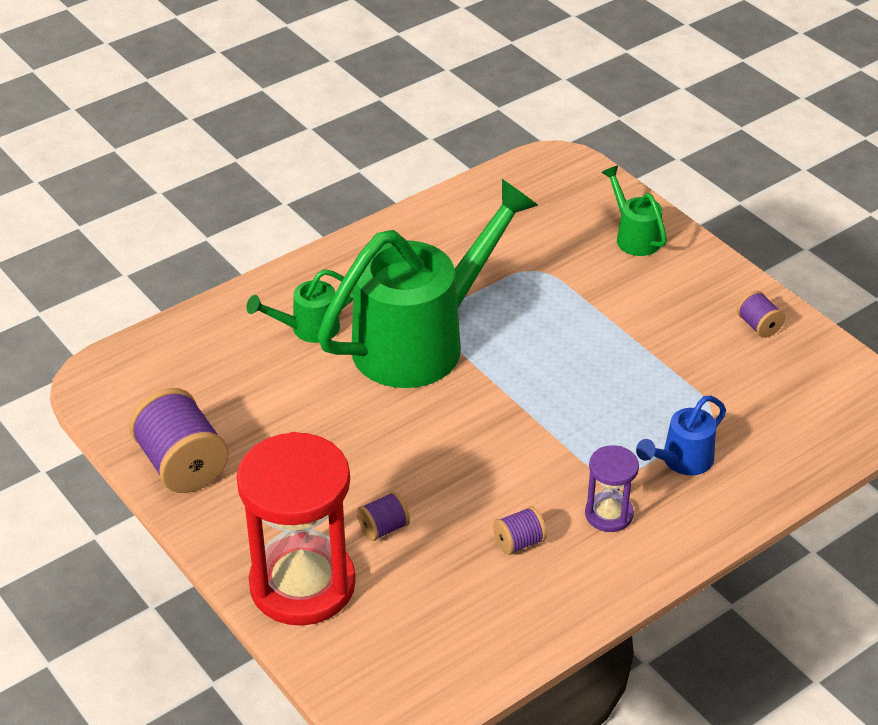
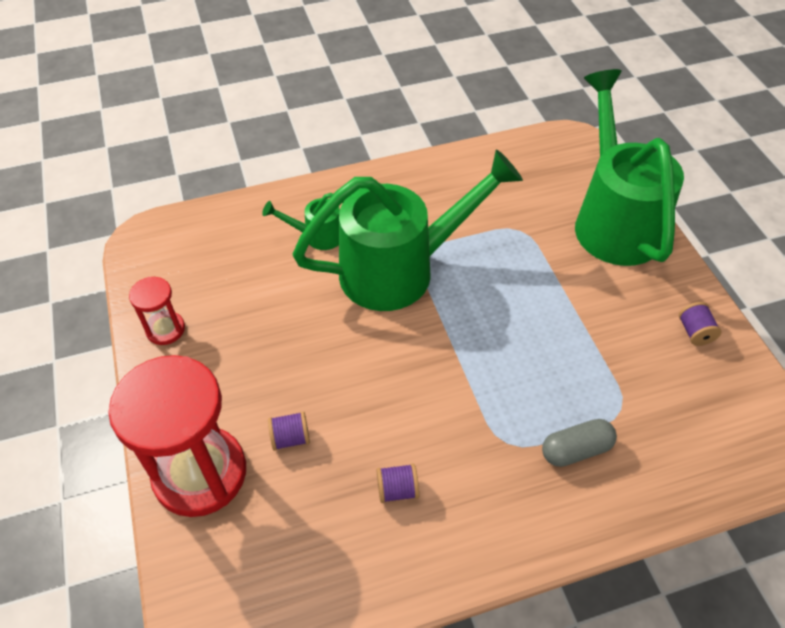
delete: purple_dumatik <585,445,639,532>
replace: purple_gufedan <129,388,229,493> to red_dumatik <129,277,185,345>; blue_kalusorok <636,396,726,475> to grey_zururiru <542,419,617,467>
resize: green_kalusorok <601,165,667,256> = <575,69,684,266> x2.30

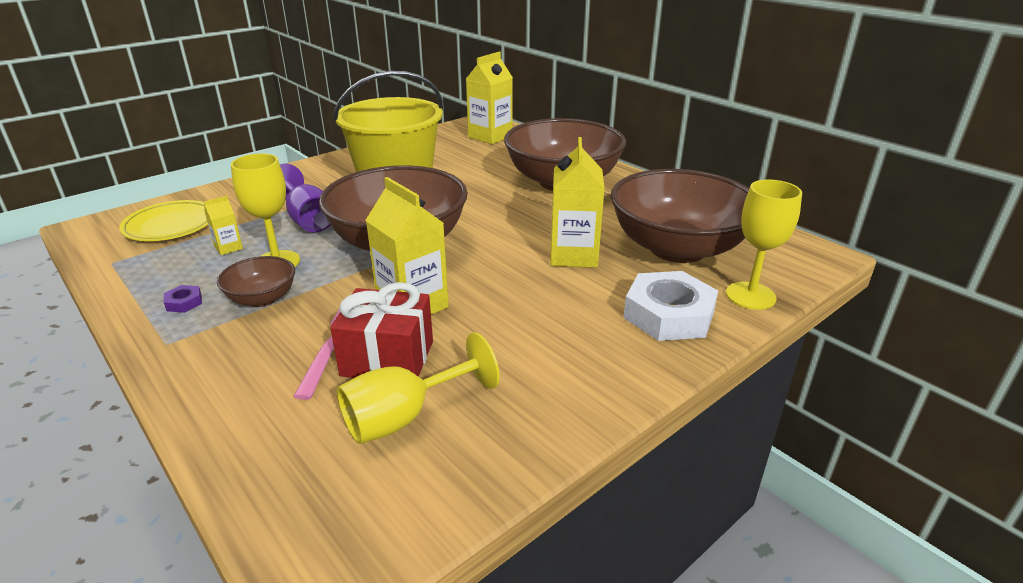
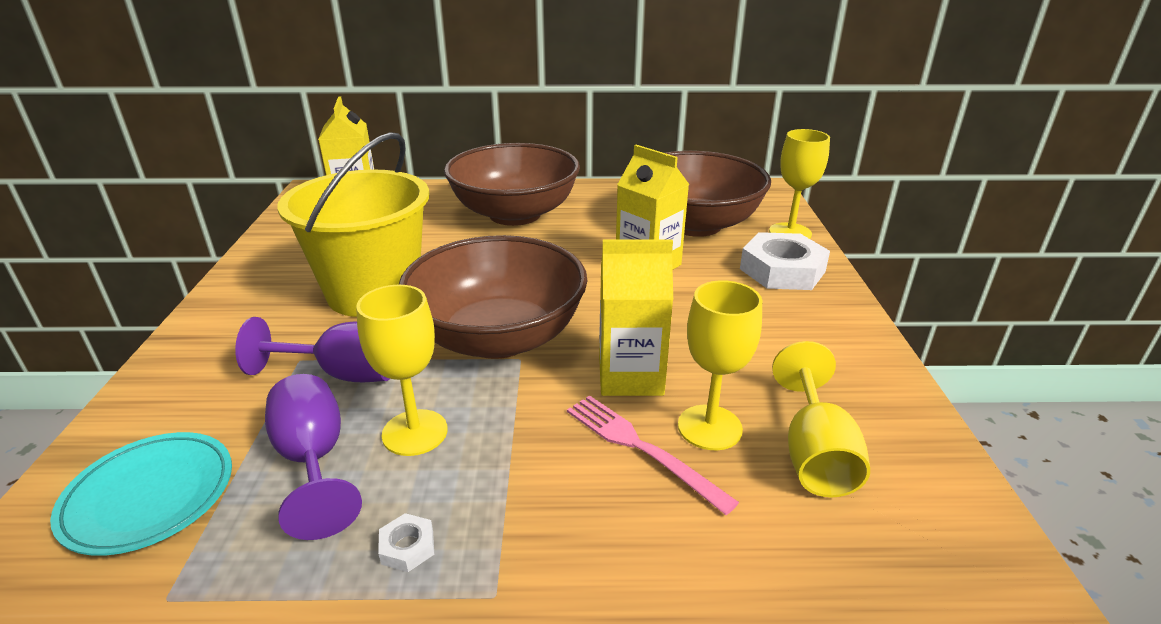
delete: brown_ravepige <217,256,295,307>
replace: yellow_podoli <204,196,243,255> to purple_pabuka <265,374,362,540>; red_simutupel <330,282,433,378> to yellow_pabuka <678,280,762,450>
recolor: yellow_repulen <119,200,208,241> to turquoise_repulen <50,432,232,556>; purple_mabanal <164,285,202,313> to white_mabanal <378,513,434,572>

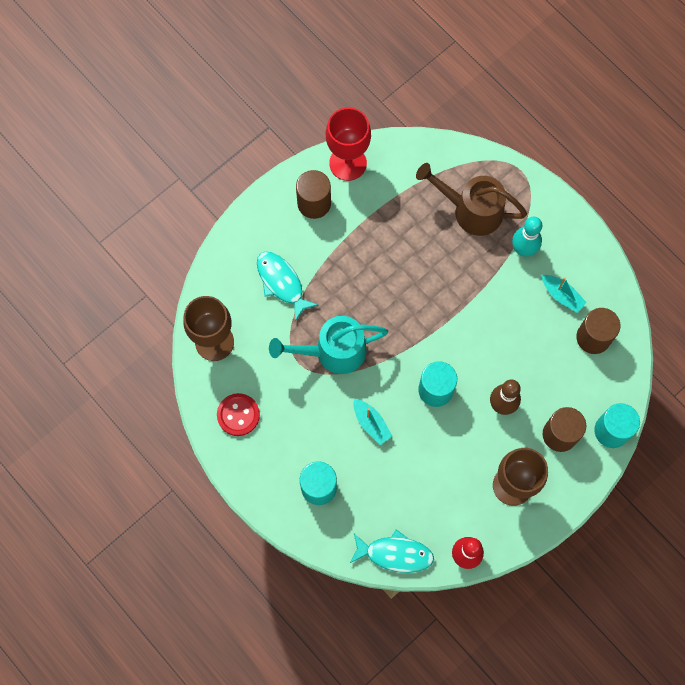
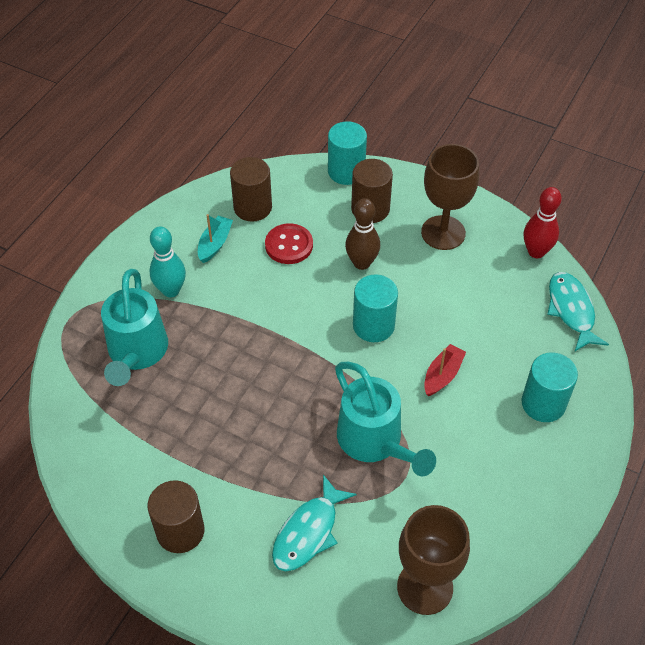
delete: red_pabuka <326,107,371,181>
move: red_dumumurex <217,393,260,436> to <265,223,313,264>
recolor: brown_kalusorok <416,163,527,236> to turquoise_kalusorok <101,269,168,386>; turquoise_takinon <353,399,392,445> to red_takinon <424,344,466,396>

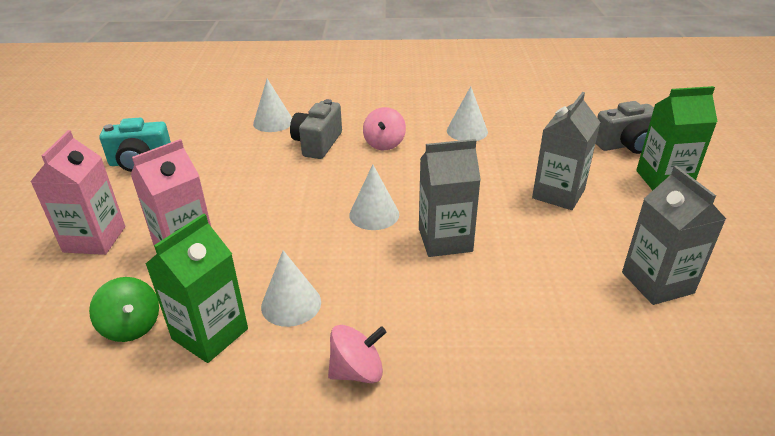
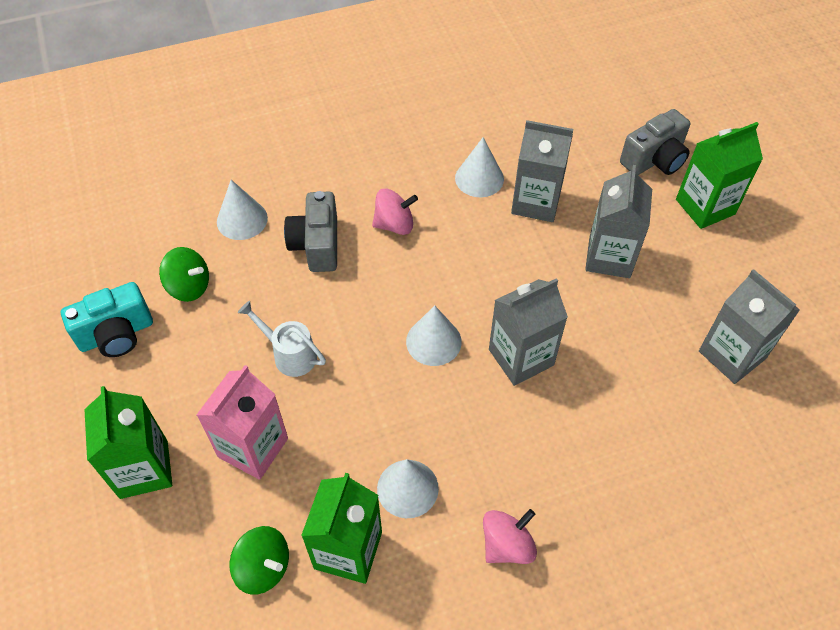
insert: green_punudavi <159,247,209,302>; white_kalusorok <238,301,326,377>; grey_podoli <511,120,573,222>
recolor: pink_podoli <30,130,125,255> to green_podoli <84,386,172,499>
rotate: pink_punudavi <363,107,406,150> = <372,189,418,235> 90 degrees counterclockwise

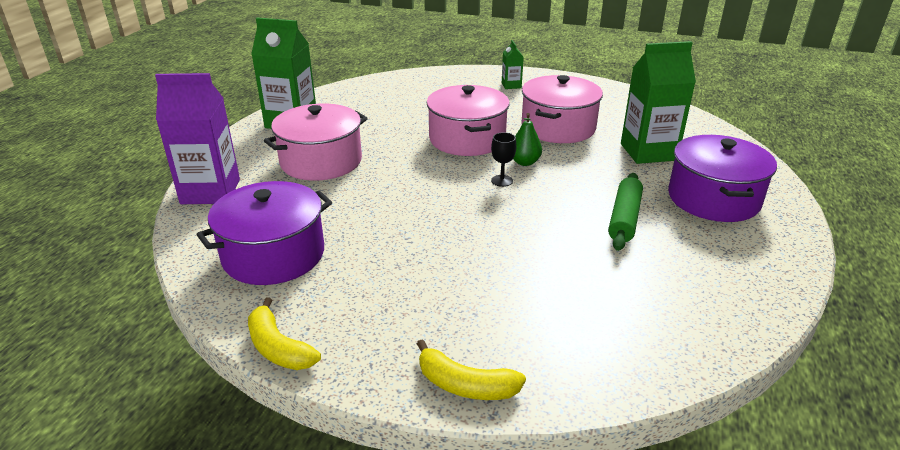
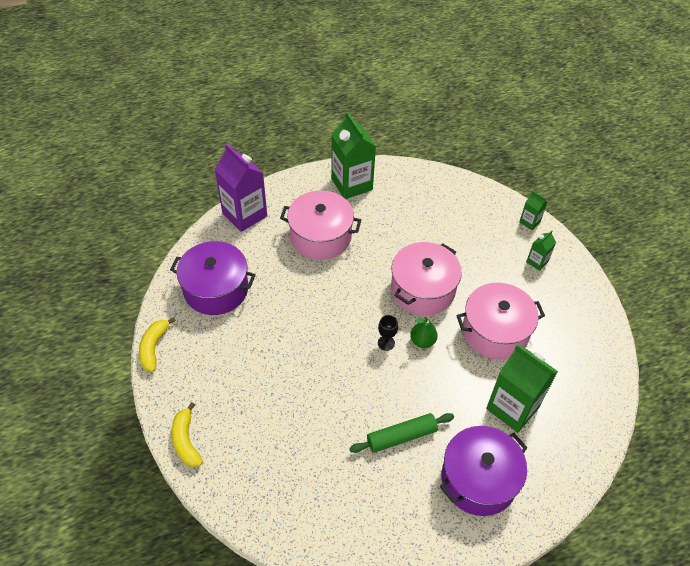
insert: green_podoli <519,190,547,230>

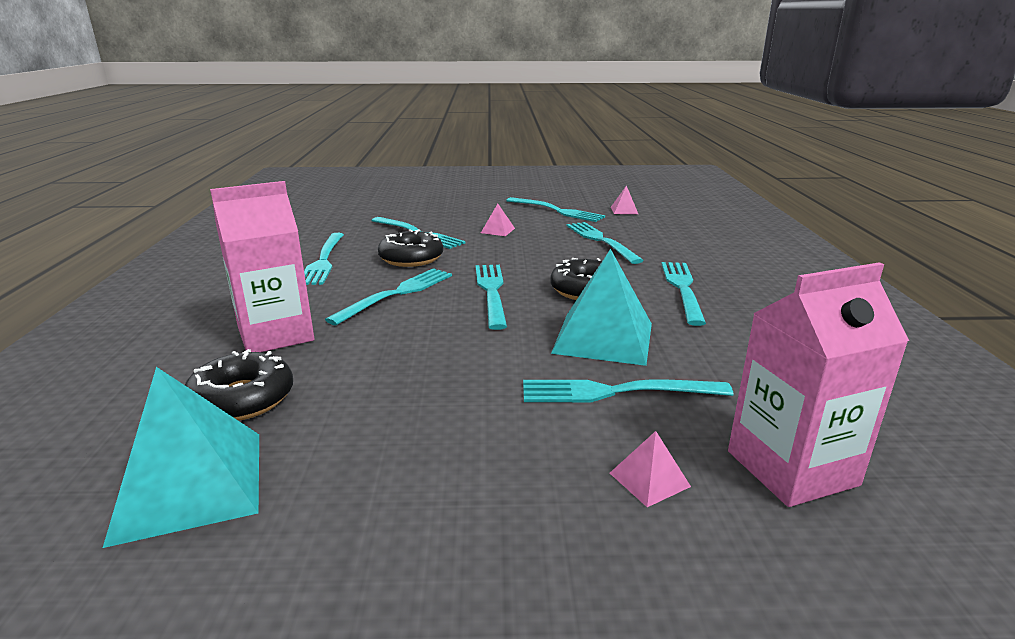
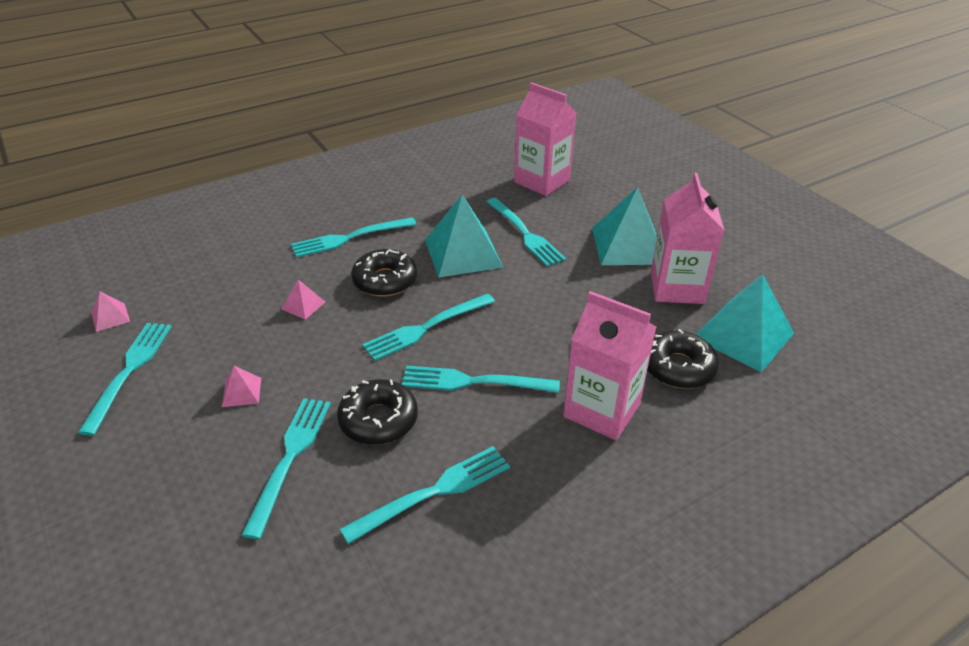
delete: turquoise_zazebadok <567,222,644,264>
insert: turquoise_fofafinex <592,187,657,265>; pink_podoli <651,173,724,304>
move: pink_fofafinex <610,431,691,507> to <281,280,325,320>

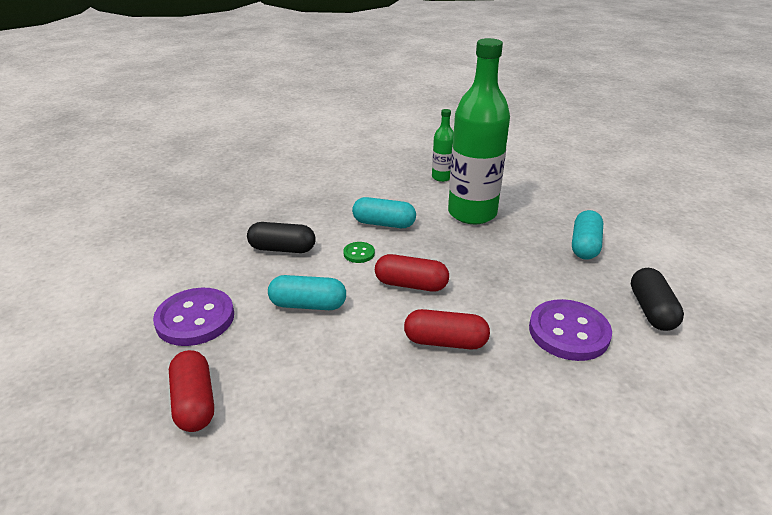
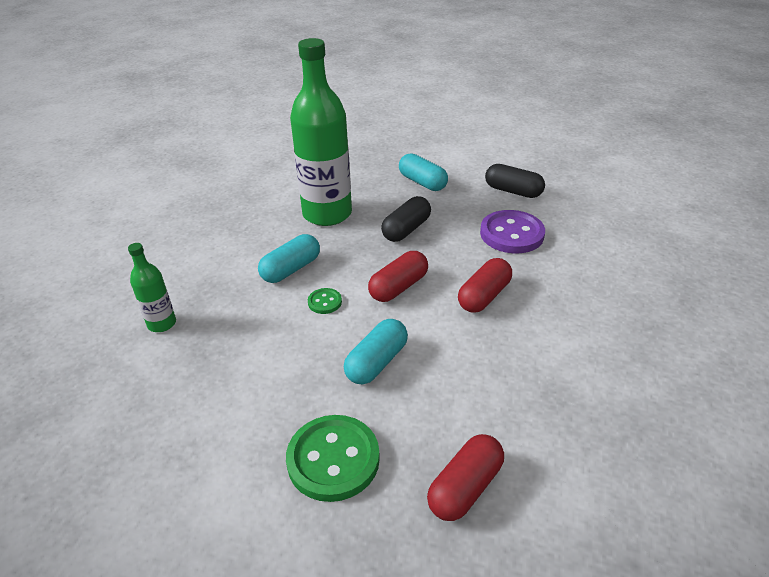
move: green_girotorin <432,109,454,182> to <128,243,176,332>; black_zururiru <247,222,316,253> to <381,196,431,242>
recolor: purple_dumumurex <153,288,234,346> to green_dumumurex <286,415,380,502>
rotate: red_zururiru <169,350,214,432> = <427,434,504,521> 60 degrees counterclockwise

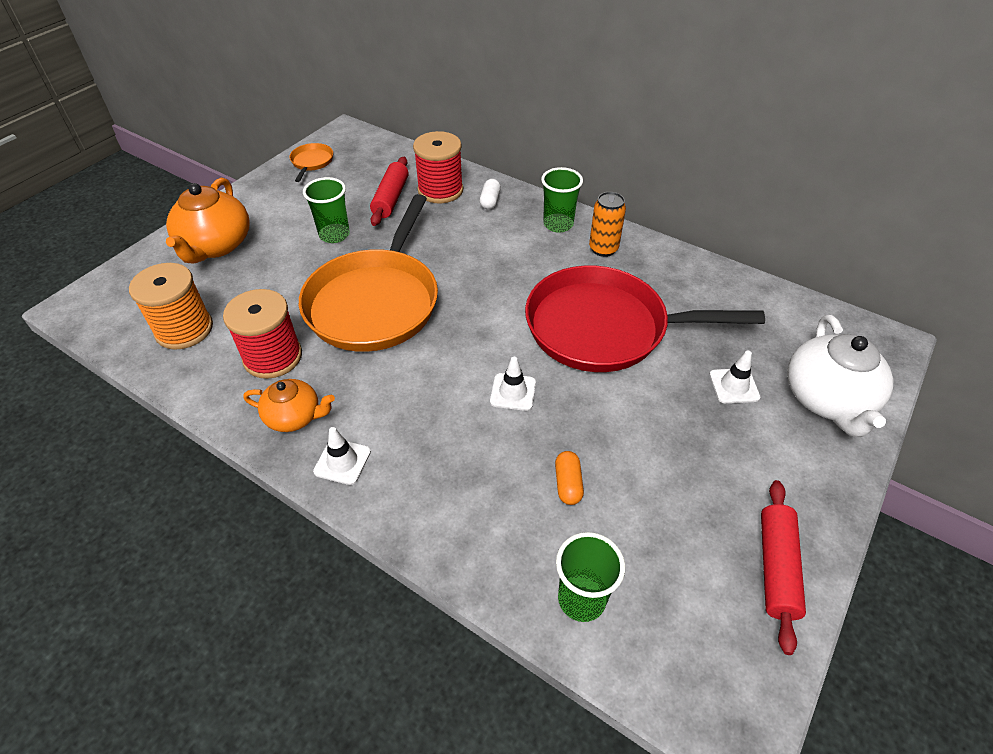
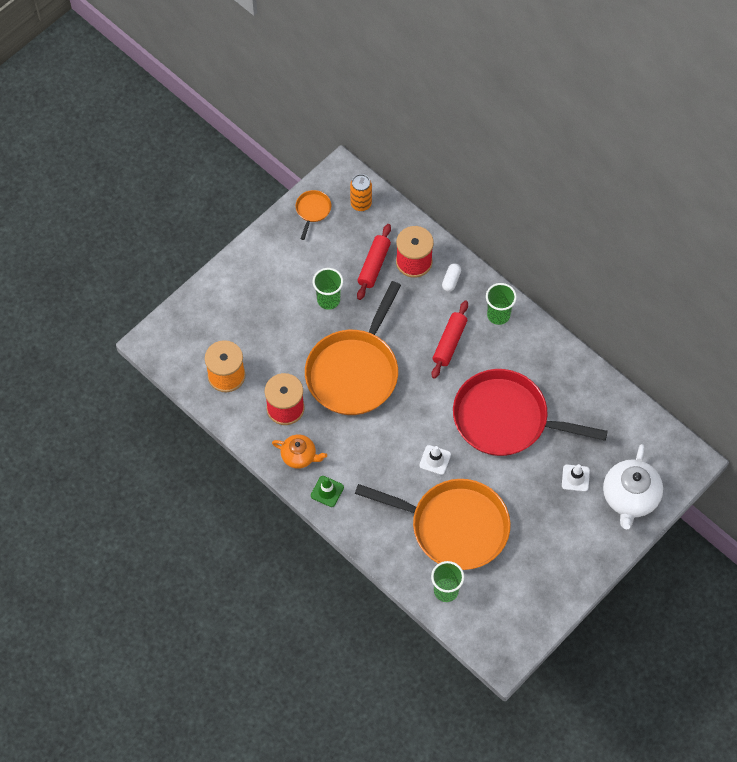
delete: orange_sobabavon <166,178,249,264>
move: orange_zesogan <589,192,626,257> to <350,174,372,211>; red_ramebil <761,480,806,655> to <432,301,468,379>
replace: orange_zururiru <555,451,584,505> to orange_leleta <355,479,511,570>
recolor: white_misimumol <313,427,371,485> to green_misimumol <311,476,344,507>

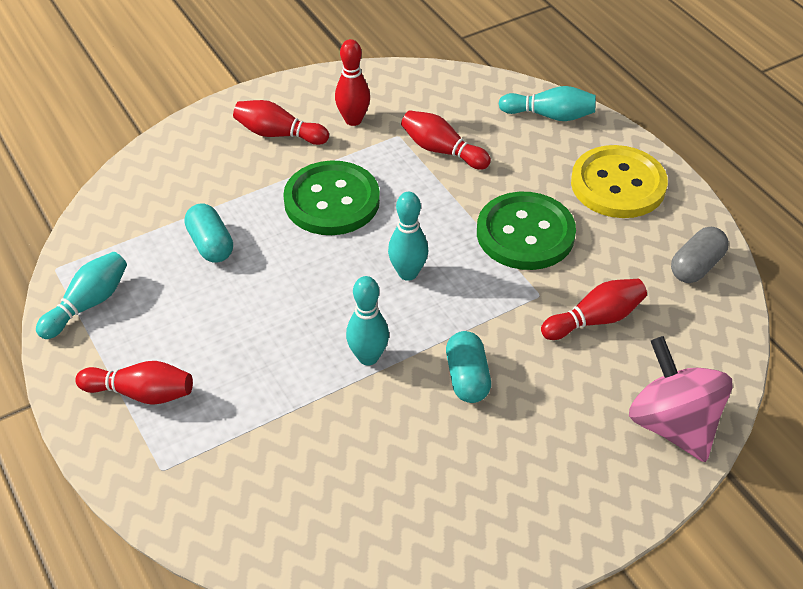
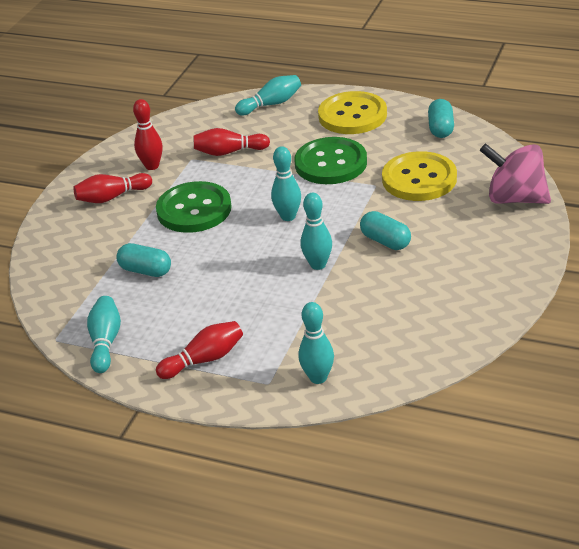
insert: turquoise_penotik <299,302,334,384>
replace: red_penotik <541,279,647,340> to yellow_dumumurex <382,151,457,201>
recolor: grey_zururiru <671,227,729,283> to turquoise_zururiru <428,99,454,138>

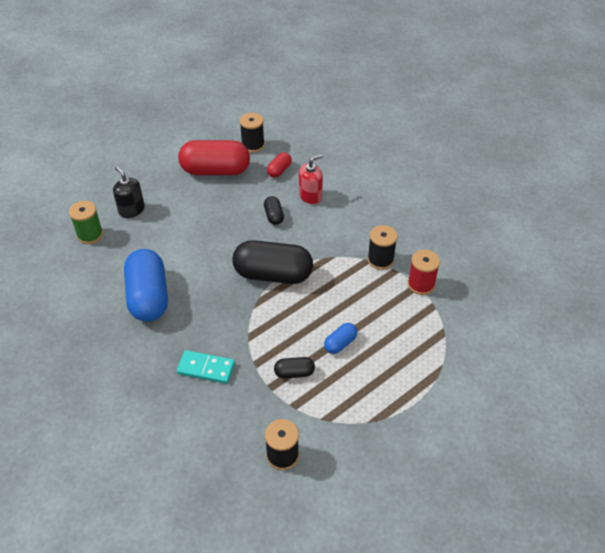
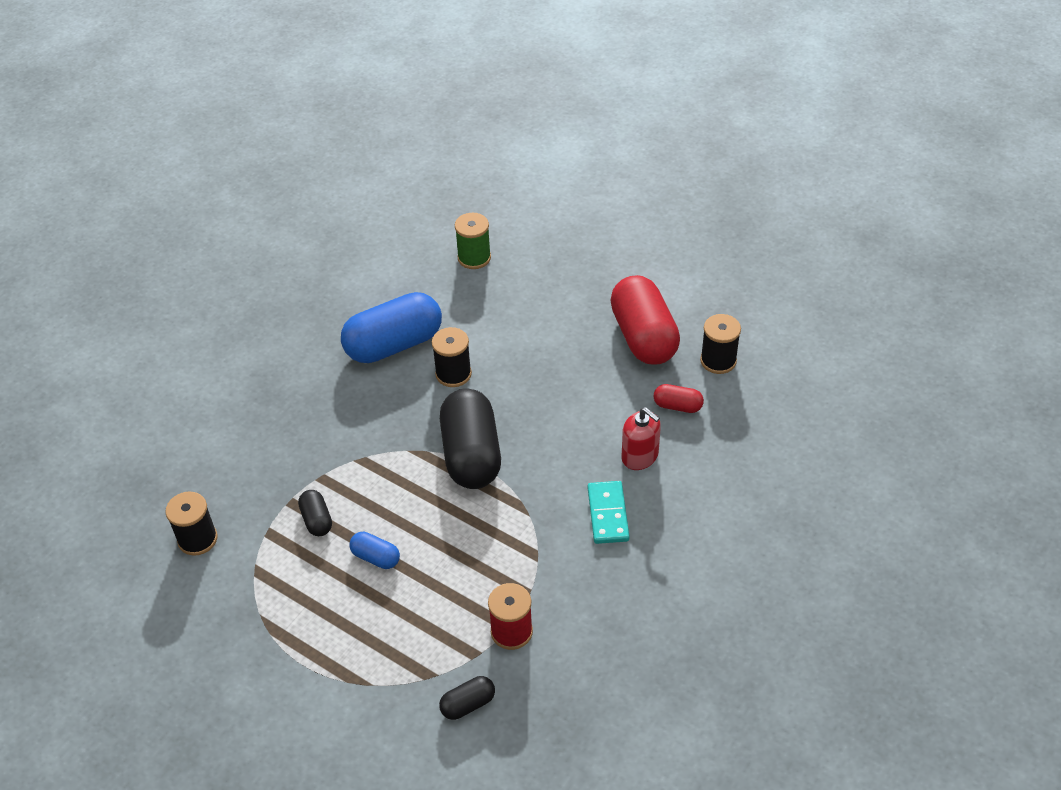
delete: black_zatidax <113,166,145,218>
move: black_gufedan <367,225,398,270> to <432,327,472,387>; black_zururiru <264,196,284,225> to <439,676,495,720>; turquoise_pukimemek <177,350,235,384> to <588,481,630,544>

